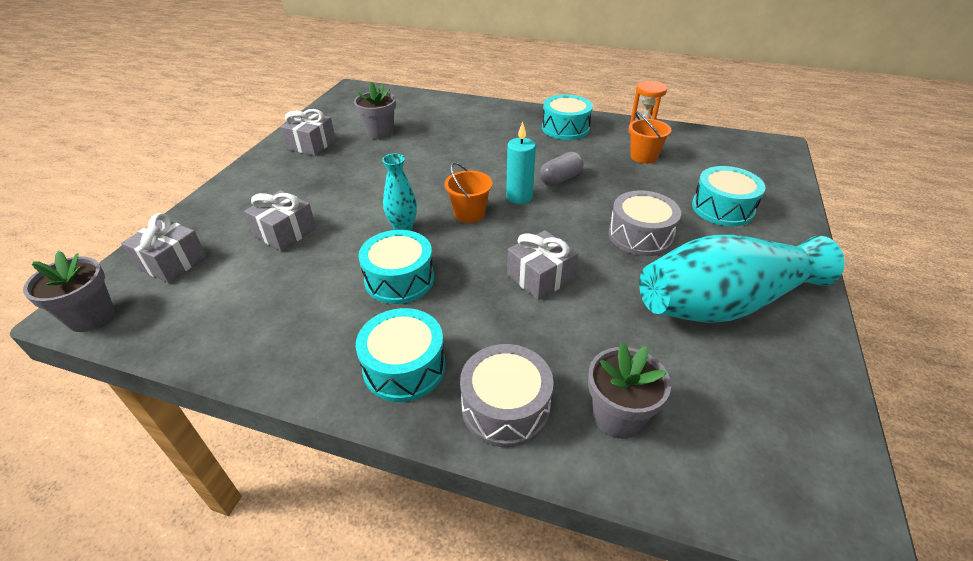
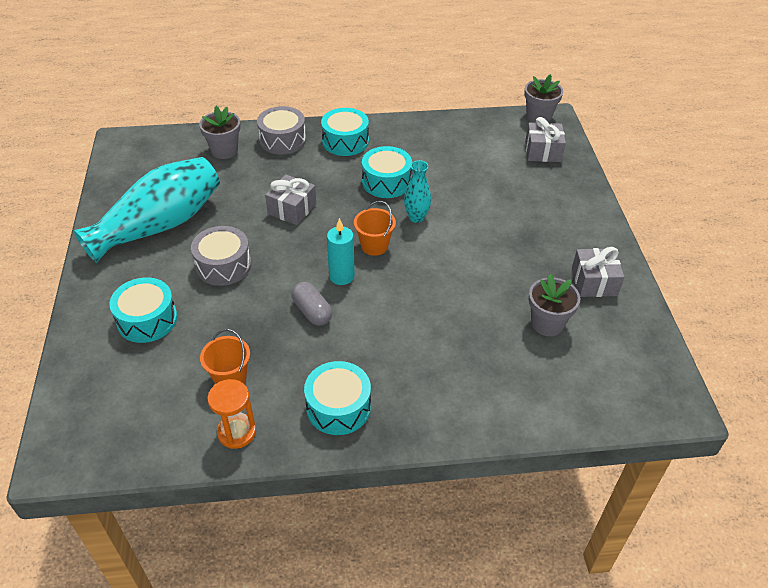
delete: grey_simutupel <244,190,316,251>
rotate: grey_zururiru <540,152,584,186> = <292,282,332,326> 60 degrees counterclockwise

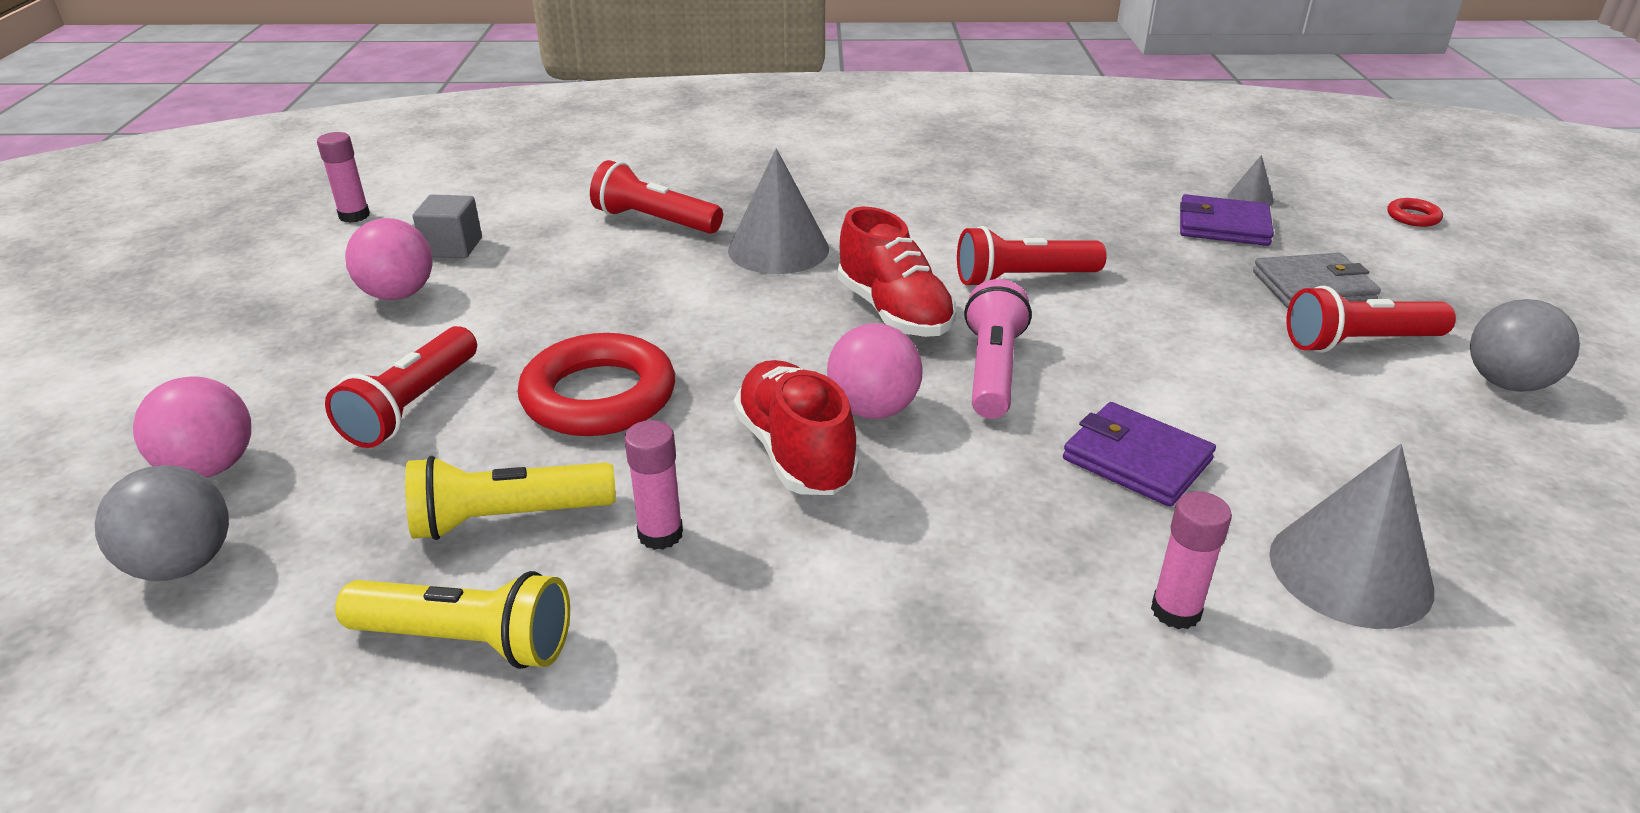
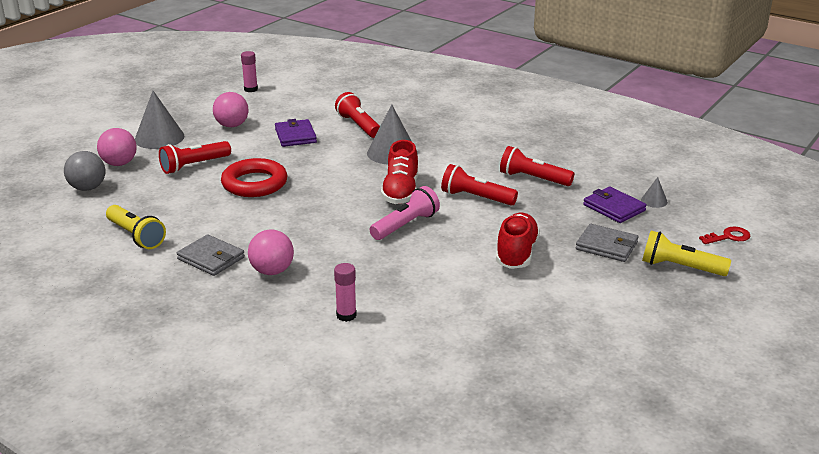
delete: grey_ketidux <413,195,482,258>; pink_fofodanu <624,420,683,550>; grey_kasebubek <1470,299,1580,392>
insert: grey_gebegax <177,234,245,276>
move: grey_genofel <1269,444,1434,629> to <135,91,184,149>; pink_kasebubek <827,323,923,419> to <248,229,294,275>; purple_gebegax <1063,402,1216,507> to <275,119,317,147>; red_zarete <734,360,859,495> to <496,213,540,269>; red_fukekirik <1286,286,1456,353> to <500,146,574,186>; yellow_fukekirik <405,456,616,540> to <642,231,731,276>
replace: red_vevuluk <1387,198,1443,227> to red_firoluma <699,227,750,244>

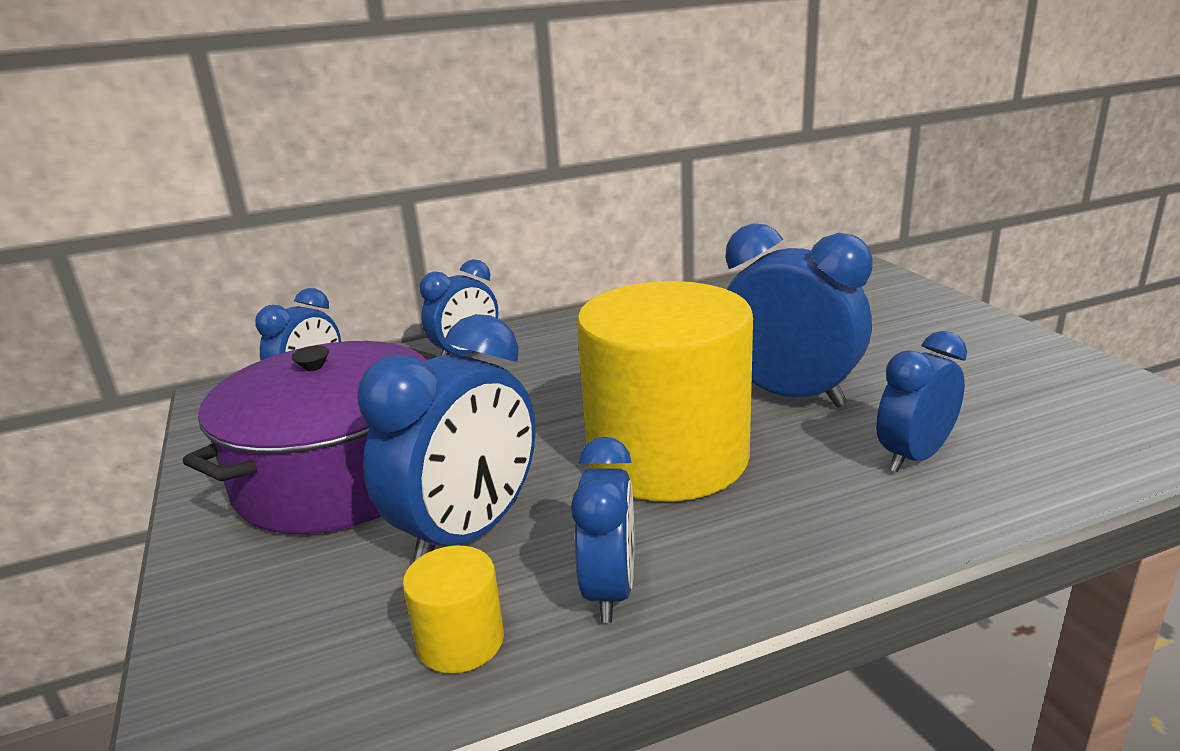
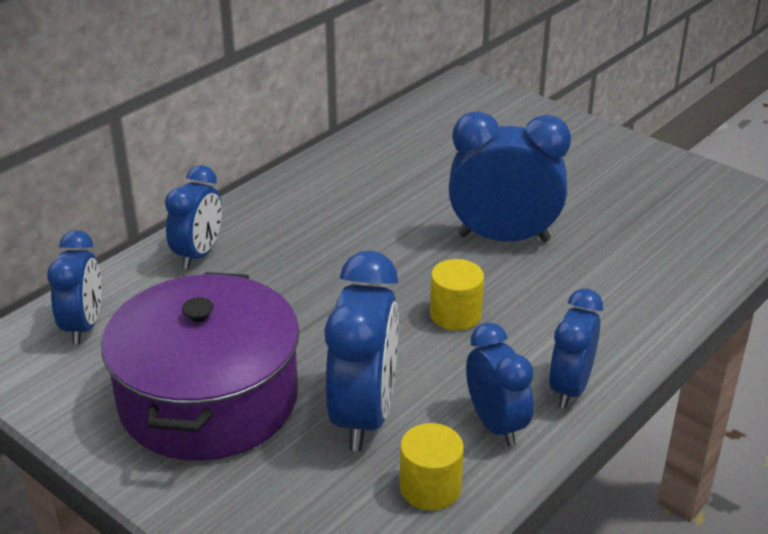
move: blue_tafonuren <876,331,967,472> to <549,289,603,409>
resize: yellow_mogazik <577,281,753,502> = <430,259,484,330> x0.41

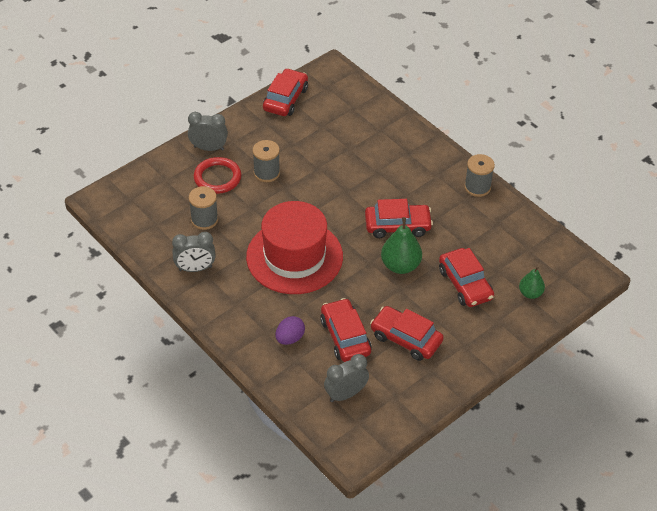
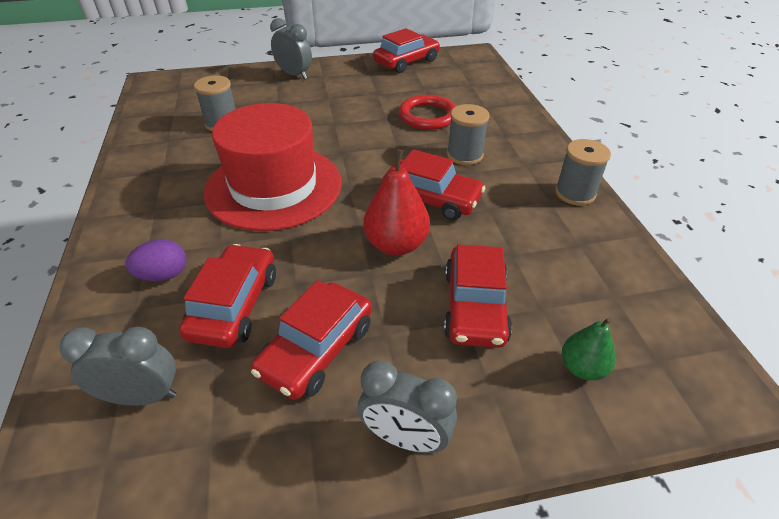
move: grey_tafonuren <172,232,216,272> to <358,360,457,453>; red_vevuluk <194,157,241,194> to <399,95,456,130>; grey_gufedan <253,140,280,182> to <447,104,489,165>
recolor: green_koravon <381,217,422,274> to red_koravon <363,149,430,256>
rotate: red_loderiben <370,306,444,361> = <251,280,372,400> 120 degrees counterclockwise

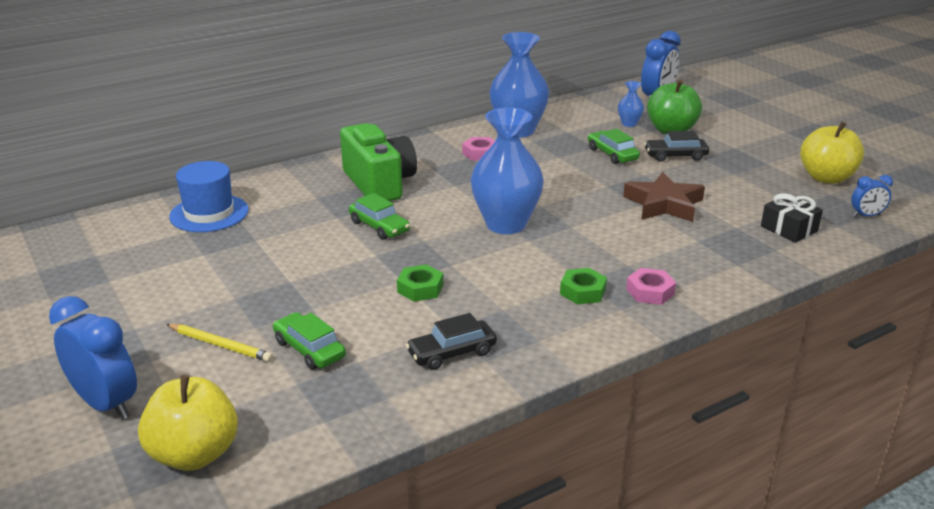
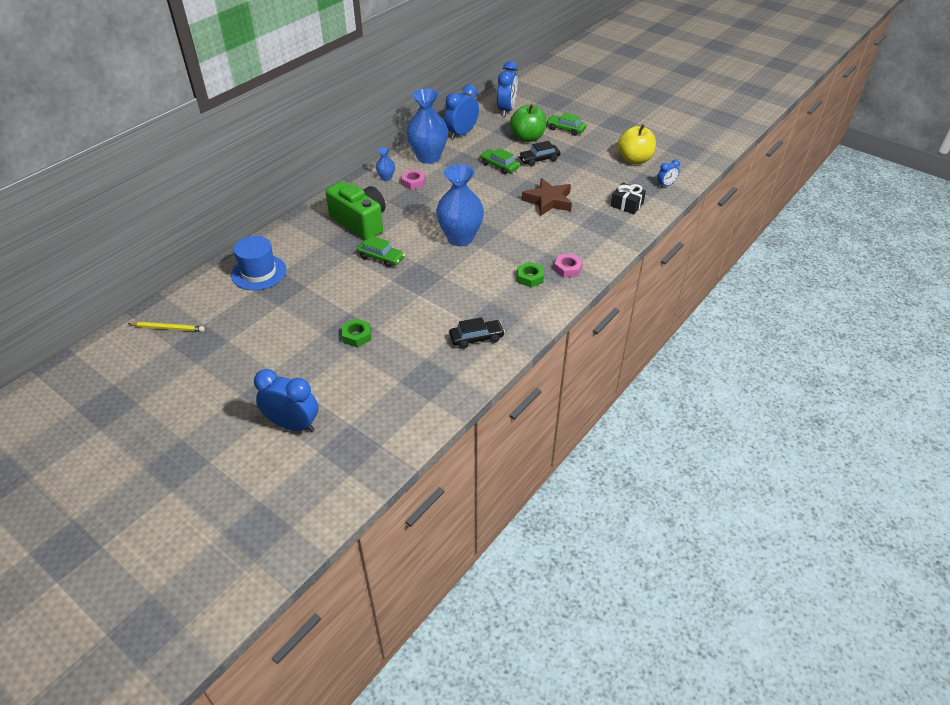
delete: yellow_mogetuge <138,375,238,471>
insert: blue_tafonuren <444,85,479,140>
move: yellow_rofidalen <166,324,273,362> to <128,322,205,332>; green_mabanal <397,264,443,302> to <342,319,371,347>; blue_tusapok <618,81,644,127> to <376,147,395,181>; green_loderiben <273,312,346,370> to <546,112,586,136>
rotate: black_loderiben <406,313,497,370> = <449,317,505,349> 150 degrees counterclockwise

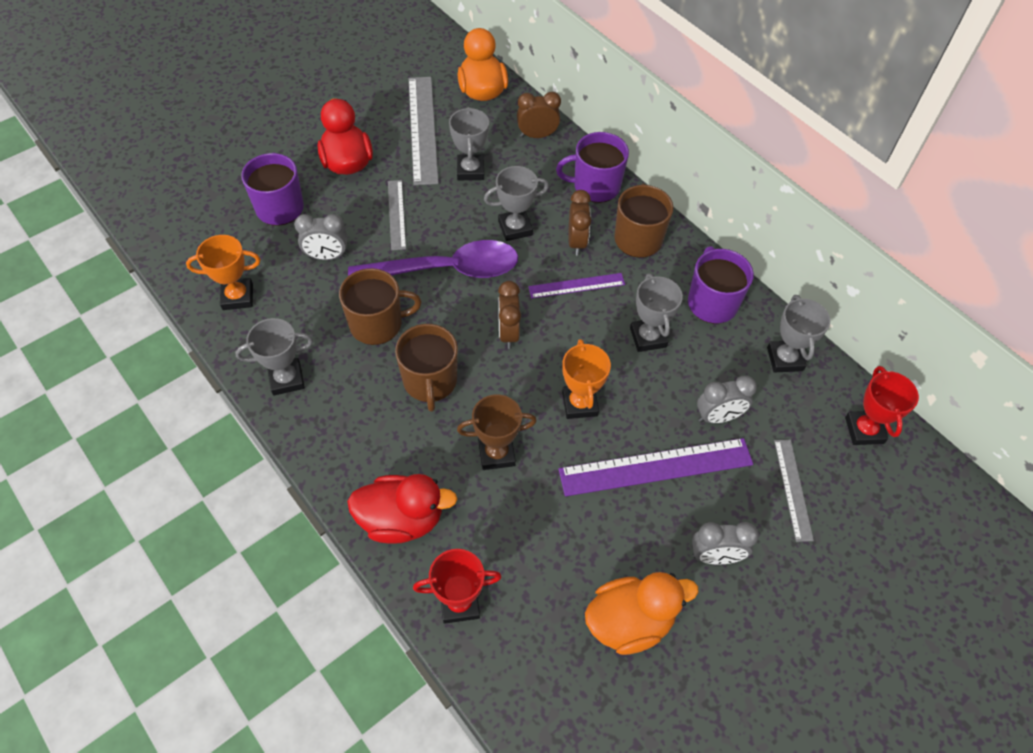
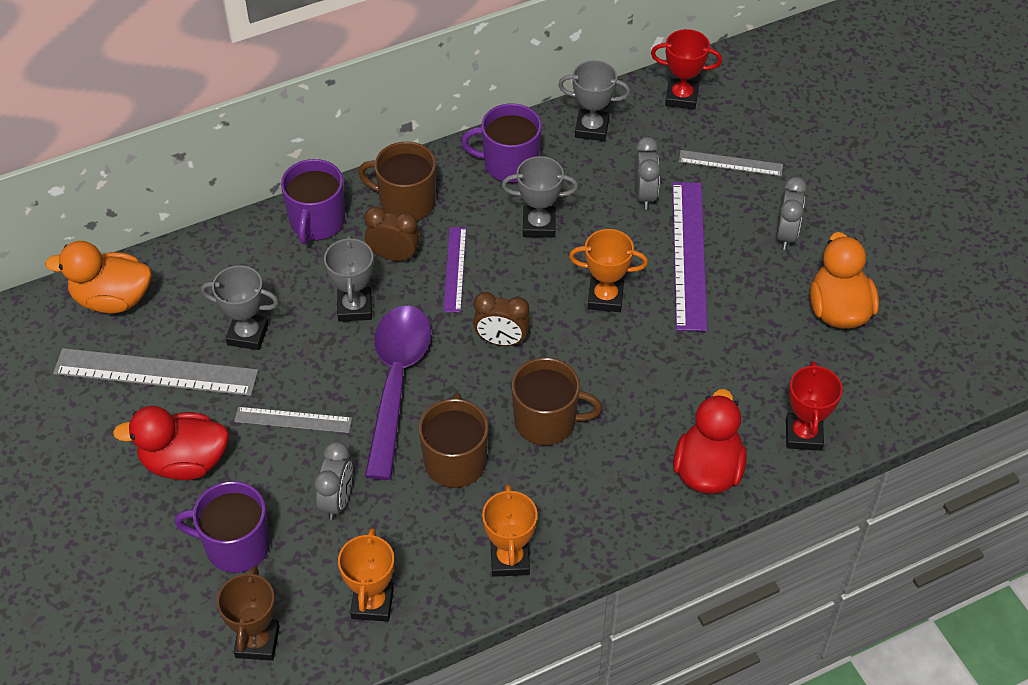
delete: brown_tafonuren <517,92,561,138>
move: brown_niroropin <457,394,537,470> to <217,566,280,661>
recolor: grey_niroropin <235,318,313,396> to orange_niroropin <482,484,538,577>

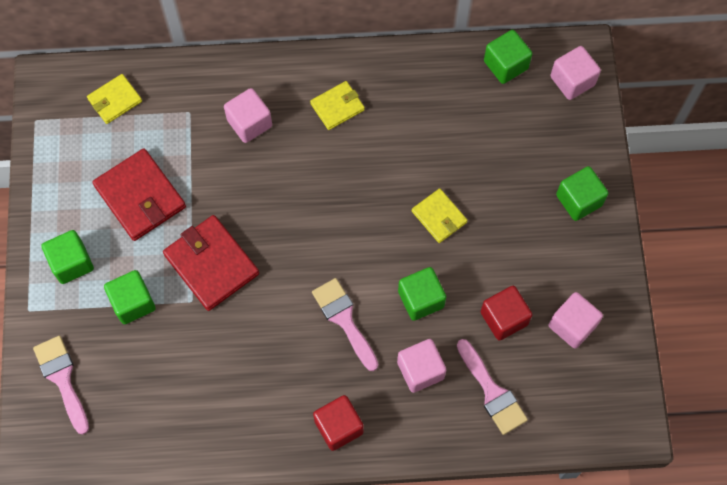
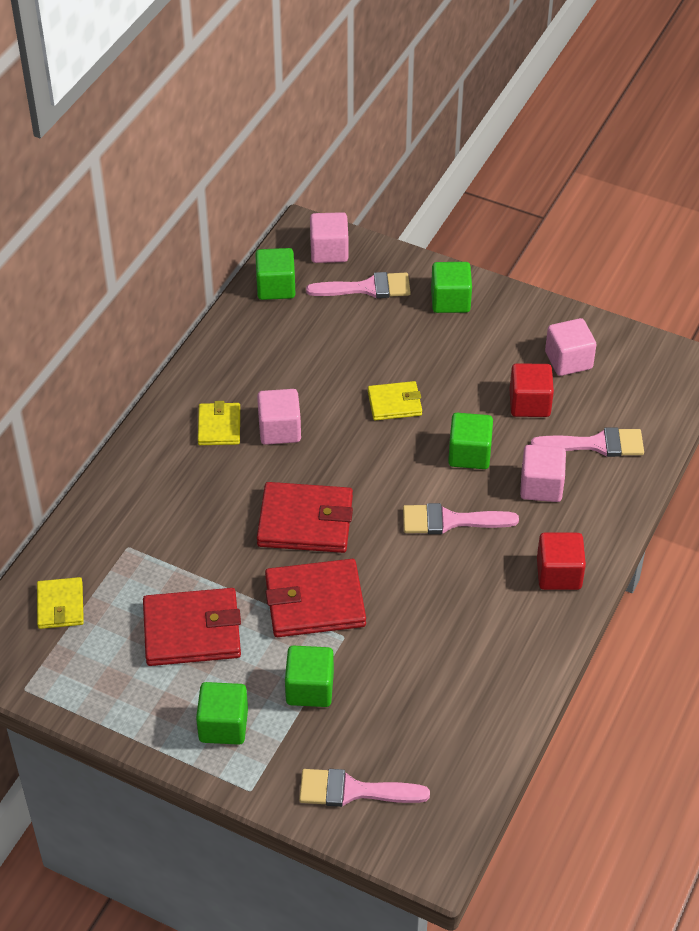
insert: red_gebegax <257,482,353,553>; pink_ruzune <306,272,411,298>
move: pink_ketidux <224,88,272,143> to <257,389,301,445>

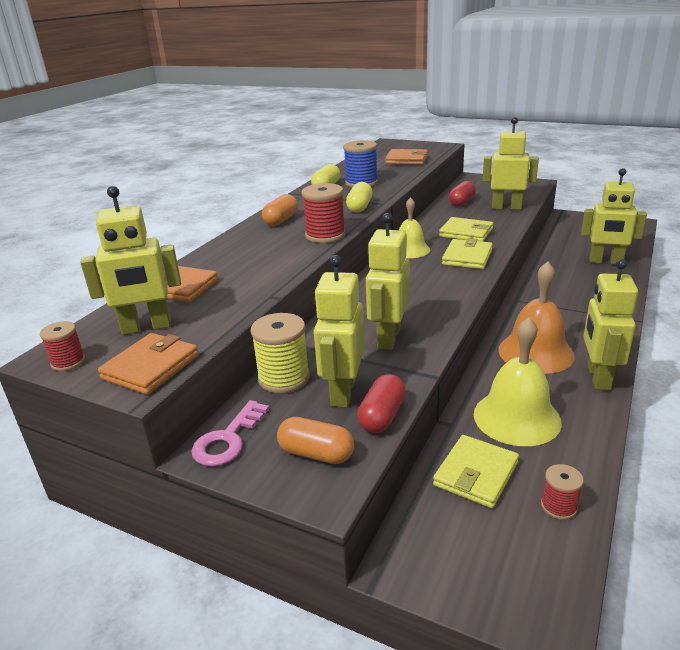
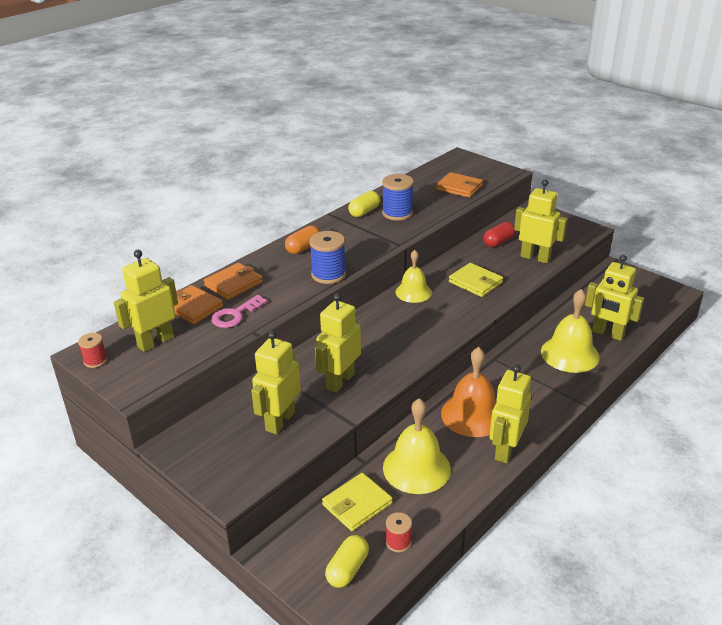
delete: yellow_gufedan <251,313,310,393>; orange_zururiru <277,417,354,464>; red_zururiru <357,374,406,433>; yellow_gebegax <442,238,493,269>
insert: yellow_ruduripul <541,289,600,373>
move: orange_gebegax <98,333,199,395> to <204,263,263,300>; pink_firoluma <191,400,269,466> to <211,295,268,328>; yellow_zururiru <346,182,373,212> to <325,535,369,588>
recolor: red_gufedan <301,183,345,243> to blue_gufedan <309,231,346,284>
rotate: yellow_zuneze <80,186,181,335> = <114,250,178,352> 135 degrees clockwise

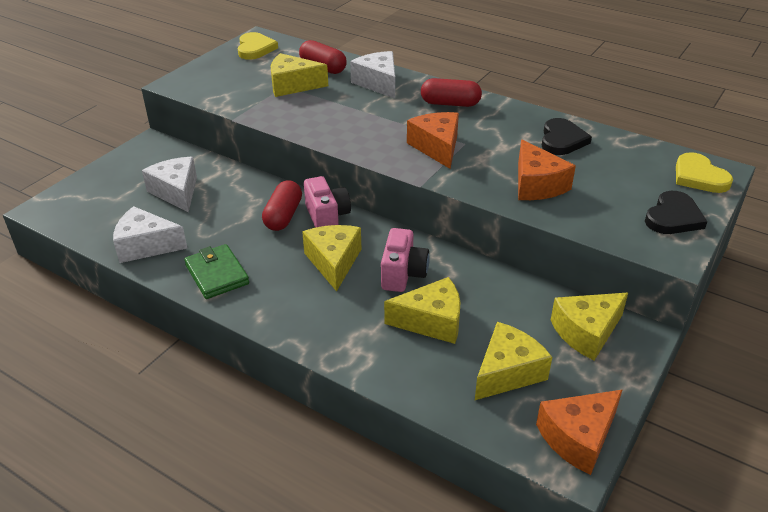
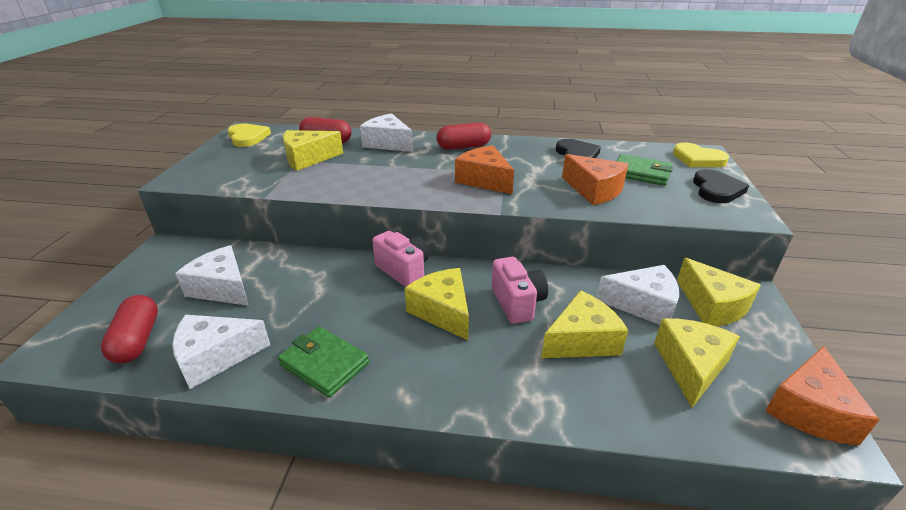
insert: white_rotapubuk <596,265,679,325>; green_gebegax <617,154,673,186>
move: red_zururiru <262,180,302,231> to <101,295,158,363>
rotate: yellow_rotapubuk <551,293,628,361> = <677,258,761,326> 60 degrees counterclockwise

